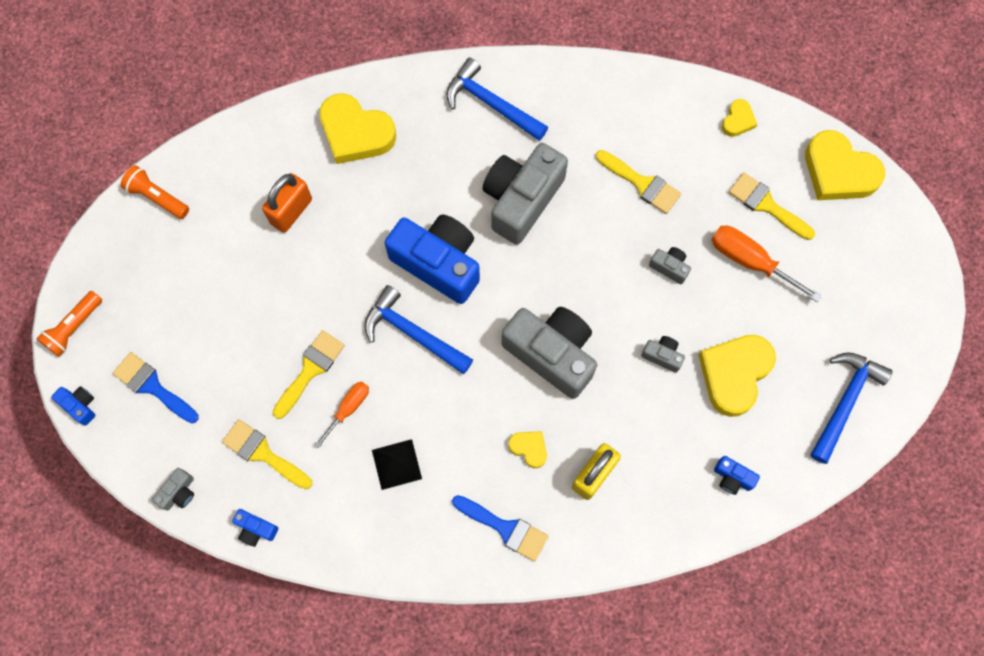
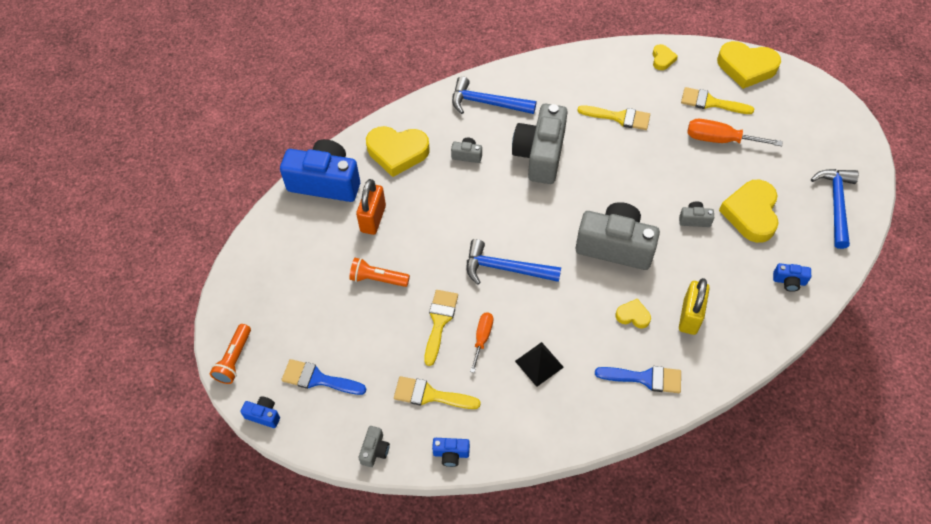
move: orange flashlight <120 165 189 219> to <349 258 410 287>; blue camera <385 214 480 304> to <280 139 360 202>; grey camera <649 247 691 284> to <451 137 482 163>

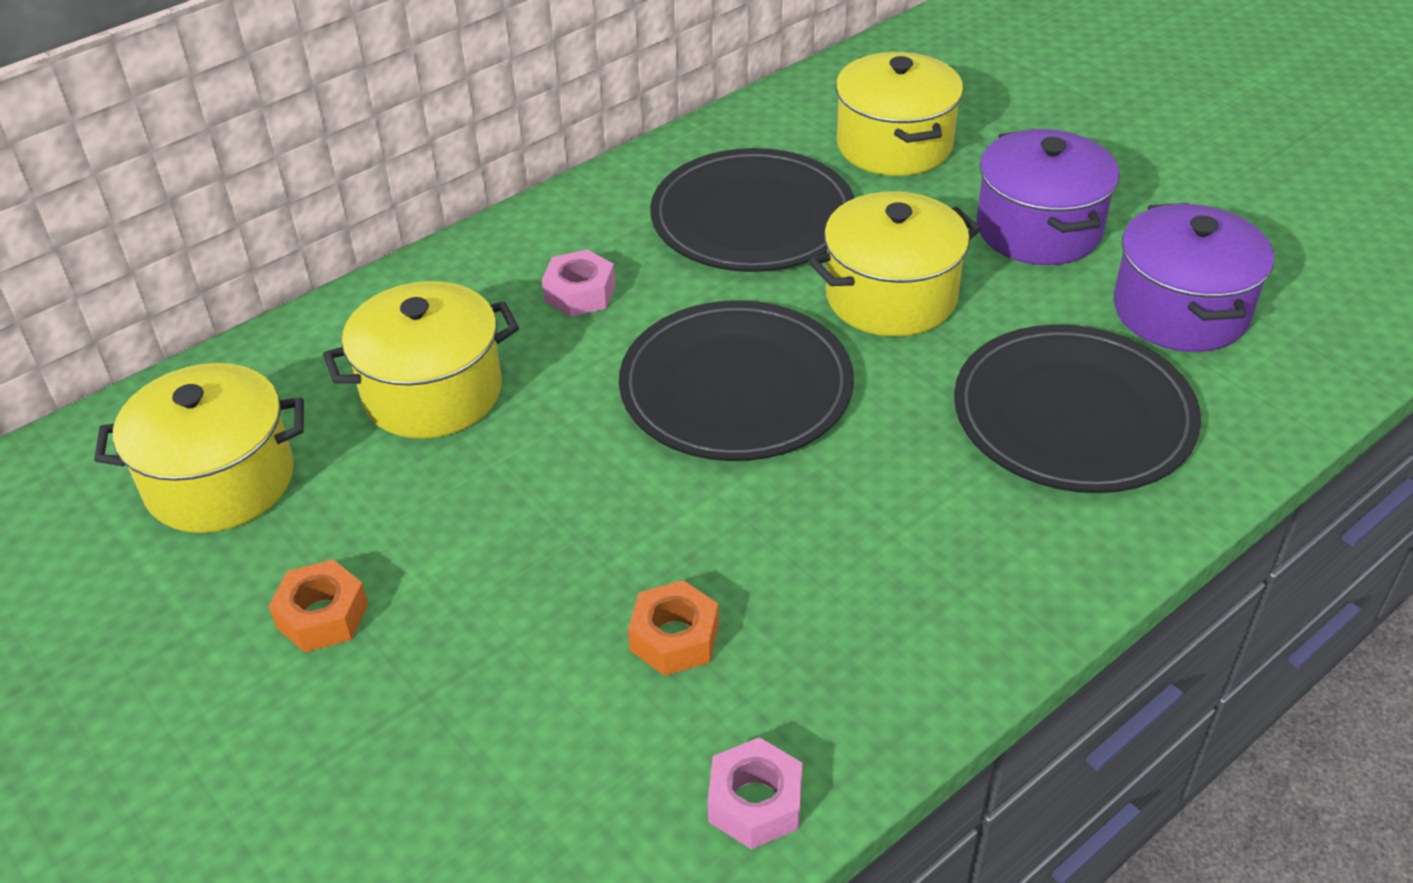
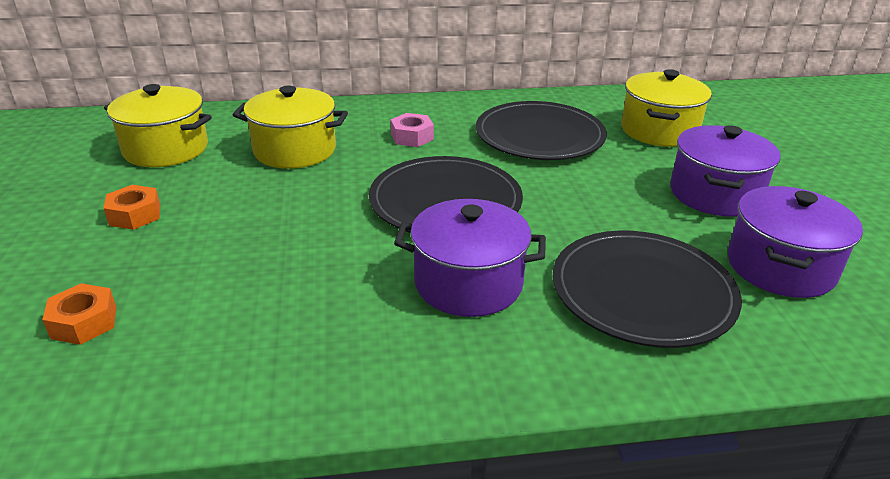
delete: pink nut <708 737 802 849>; yellow pot <809 191 981 337>
insert: purple pot <394 199 546 317>
move: orange nut <628 580 719 676> to <42 283 116 345>

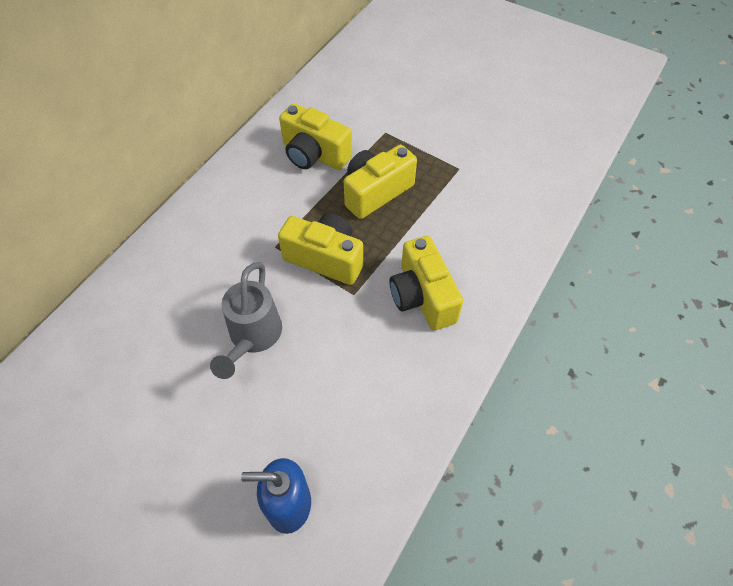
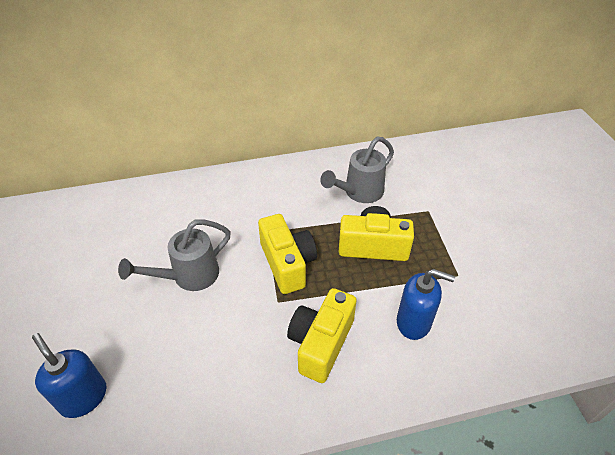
insert: blue soap dispenser <397 269 455 340>
replace: yellow camera <279 103 352 170> to grey watering can <320 136 394 203>

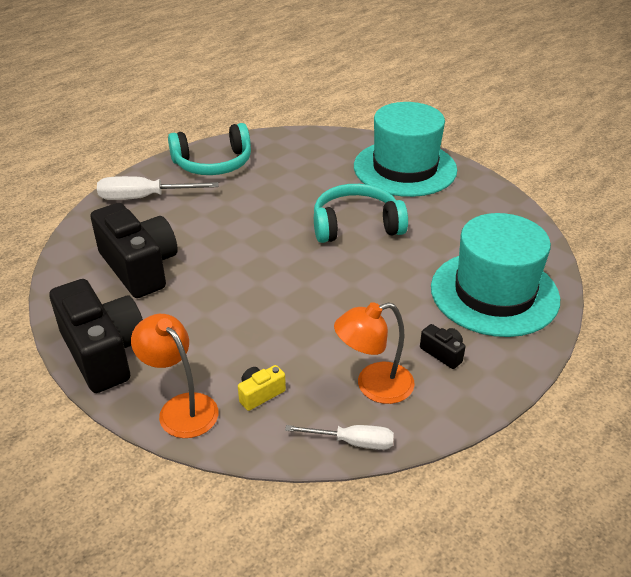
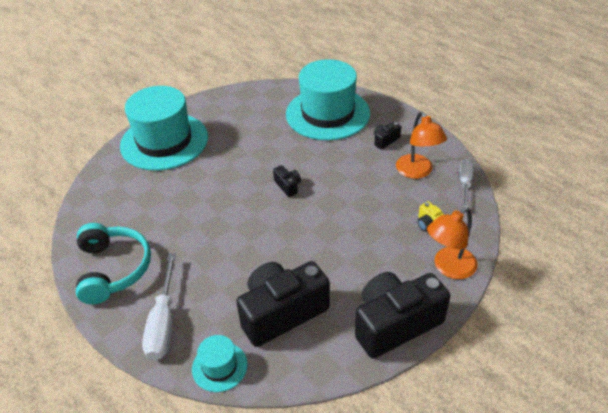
delete: turquoise headphones <314 184 408 243>
insert: turquoise hat <192 335 248 392>; black camera <273 165 301 197>

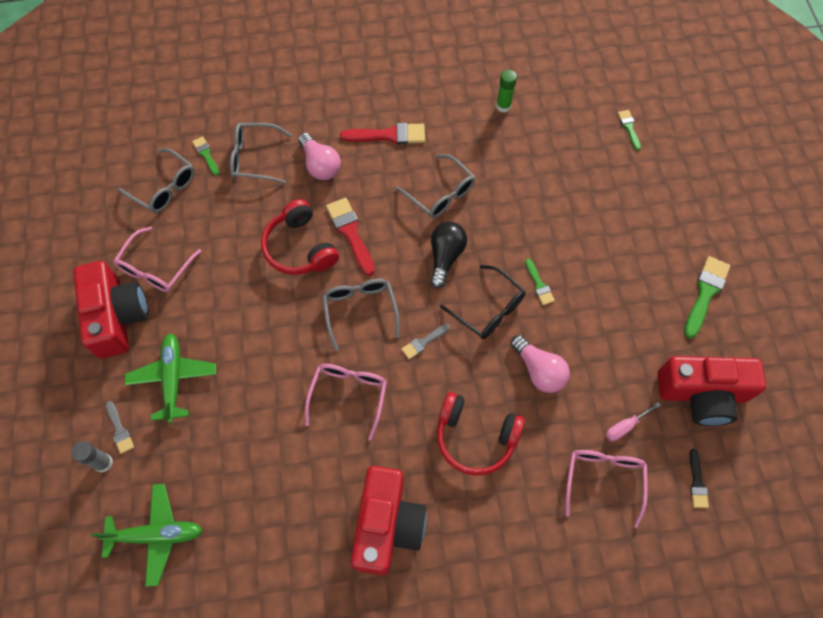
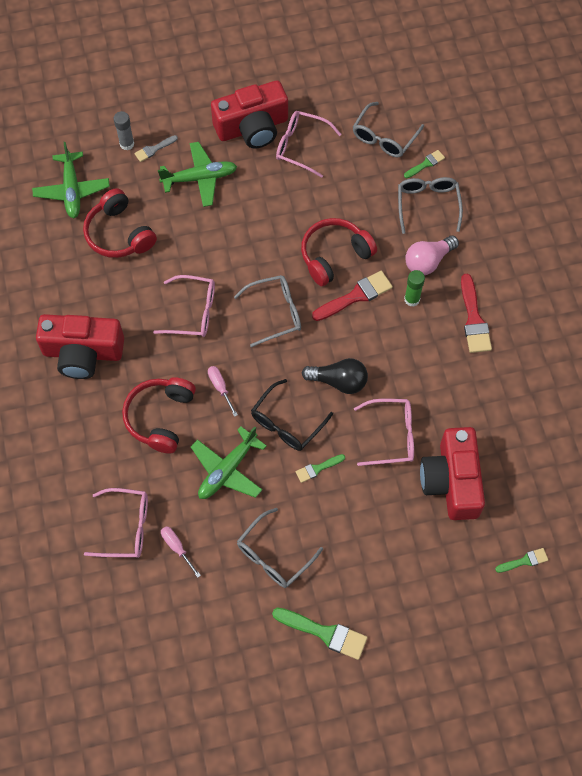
delete: grey brush <401 324 450 359>; black brush <690 449 709 508>
insert: red headphones <83 188 157 258>; pink screwdriver <208 366 238 417>; pink glasses <354 399 414 466>
move: grey glasses <395 154 475 218> to <237 508 323 588>; green glue stick <496 70 517 112> to <404 270 425 306>; red camera <658 356 766 426> to <420 427 485 520>
replace: pink light bulb <510 335 570 393> to green plane <191 426 267 499>

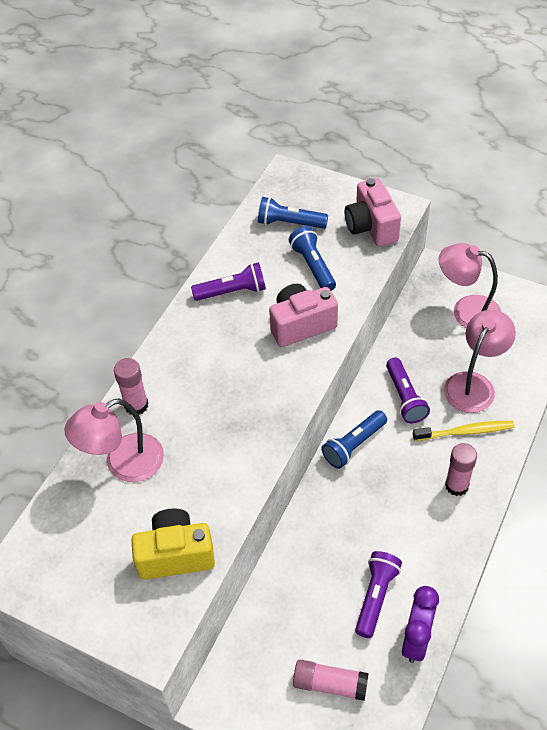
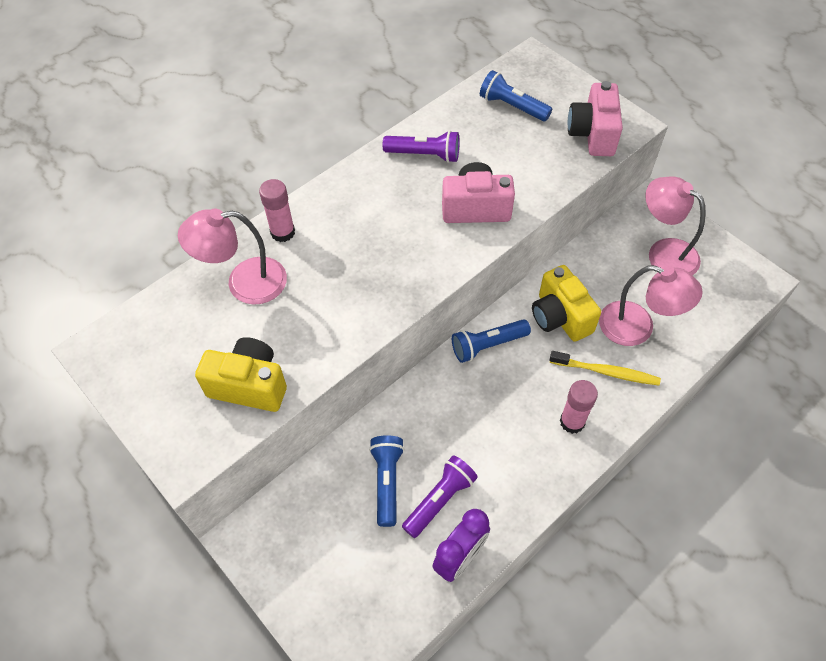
delete: pink glue stick <293 660 369 701>
move: blue flashlight <289 226 336 291> to <369 435 405 527>
replace: purple flashlight <386 358 430 423> to yellow camera <532 265 601 342>
rotate: pink lamp <444 310 516 413> = <599 265 703 346> 60 degrees clockwise

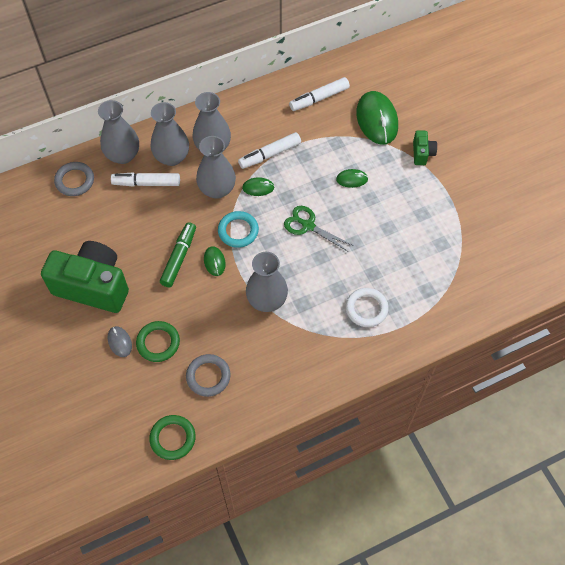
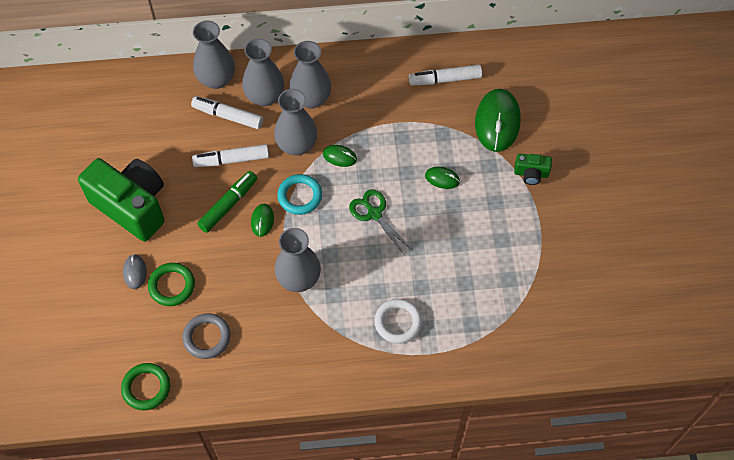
delete: grey ring <54 162 94 196>
move: white marker <238 132 301 169> to <192 144 269 167>
rotate: green camera <413 130 437 165> = <514 154 552 185> 75 degrees clockwise

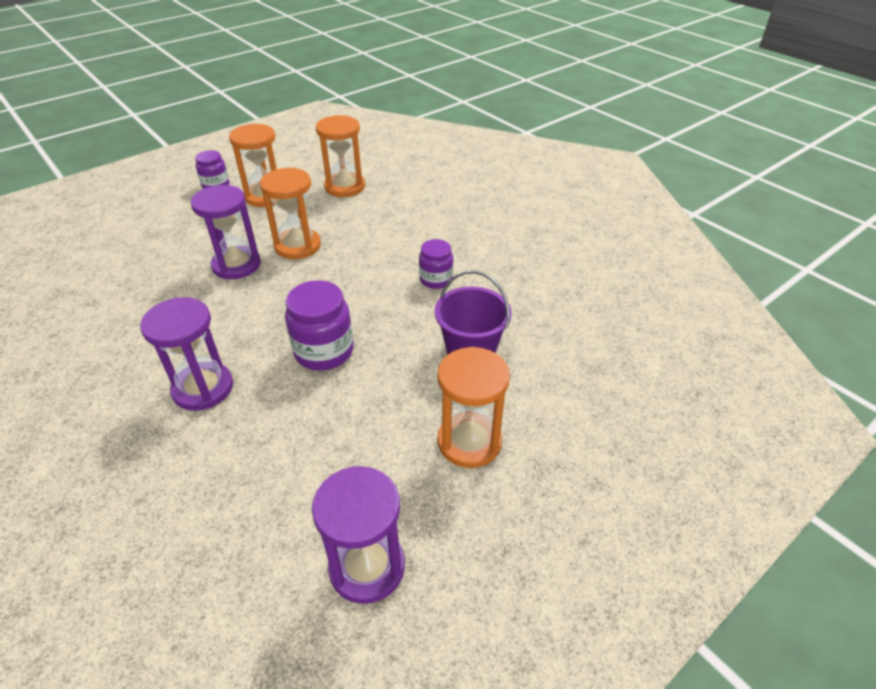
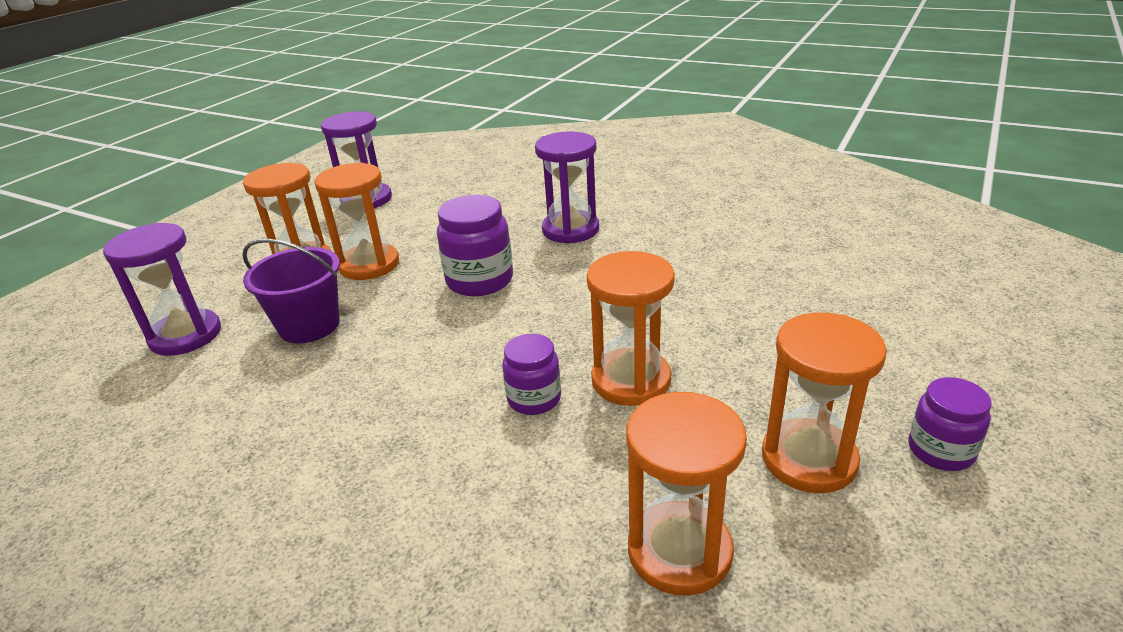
insert: orange hourglass <315 162 399 280>
move: purple hourglass <191 185 261 279> to <103 223 221 356>; purple jar <419 239 453 289> to <502 334 561 415>

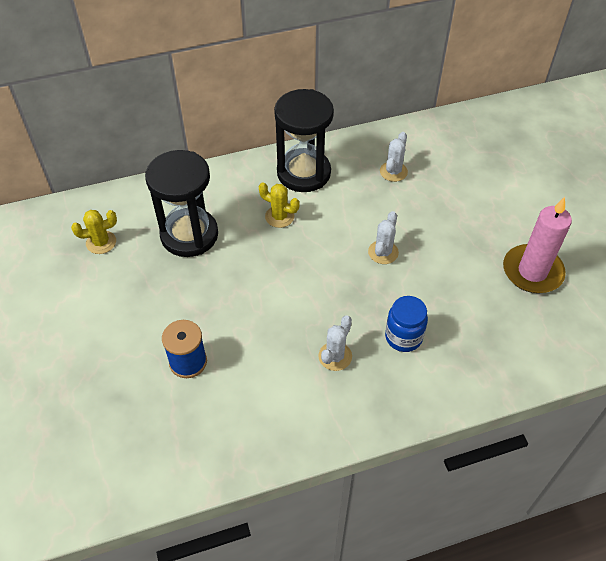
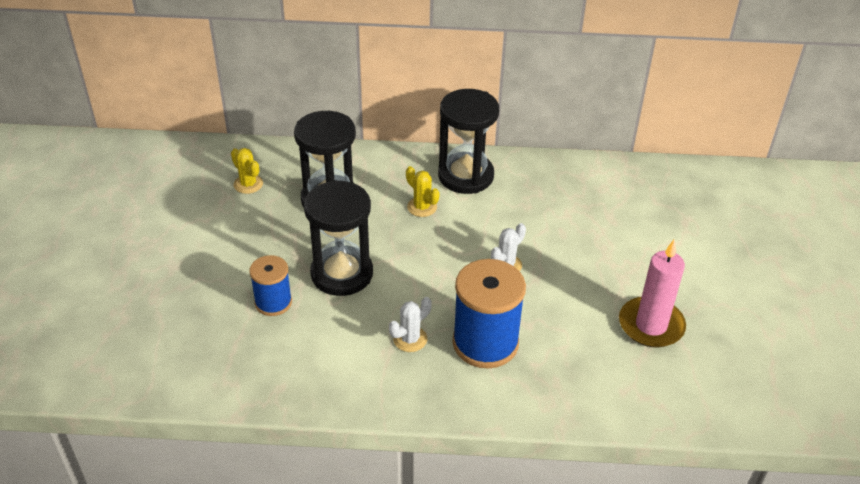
delete: white cactus <380 132 408 182>
insert: black hourglass <304 180 373 296>
replace: blue jar <385 296 428 352> to blue spool <452 259 526 368>
rotate: yellow cactus <71 210 117 254> = <231 148 263 194> 45 degrees clockwise

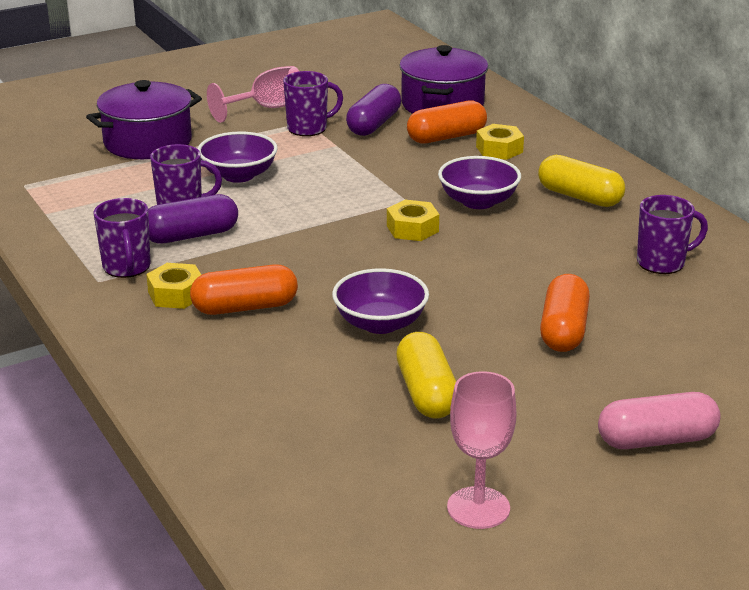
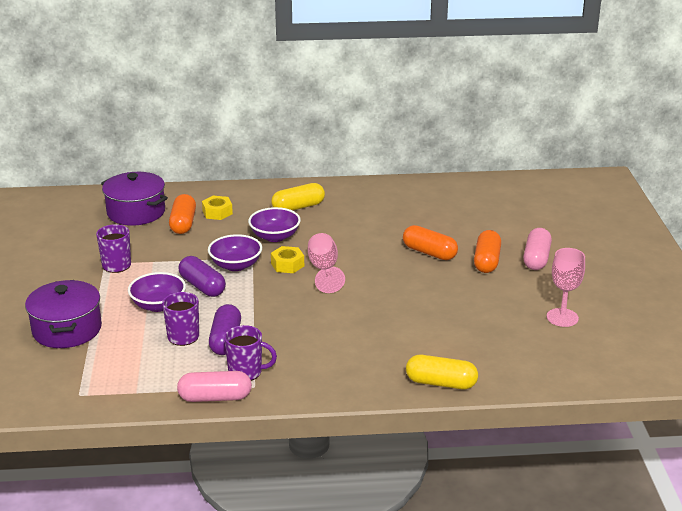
delete: yellow nut <146 263 201 309>; purple mug <637 195 708 274>
insert: pink capsule <177 371 252 402>
move: orange capsule <190 264 298 315> to <474 230 501 273>; pink goblet <207 66 299 123> to <308 233 345 293>; purple bowl <332 268 429 334> to <208 234 262 271>; purple capsule <346 84 401 136> to <178 256 226 297>; yellow capsule <396 332 456 418> to <406 355 478 389>

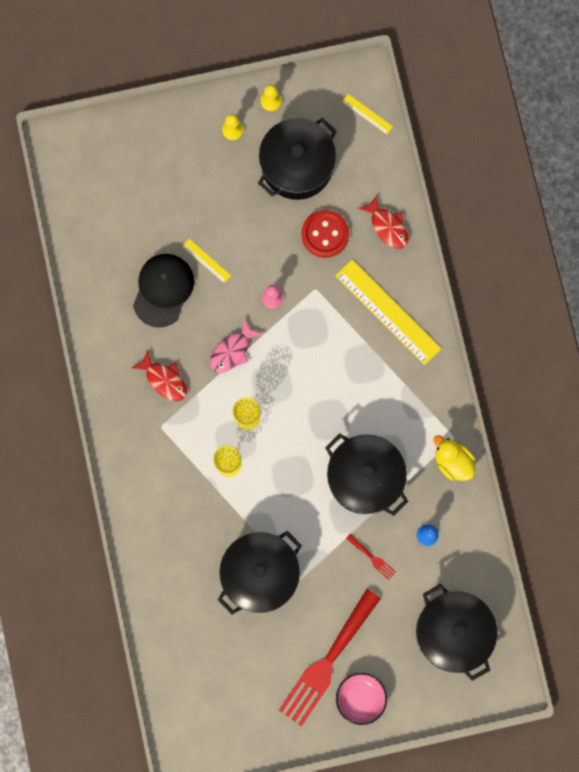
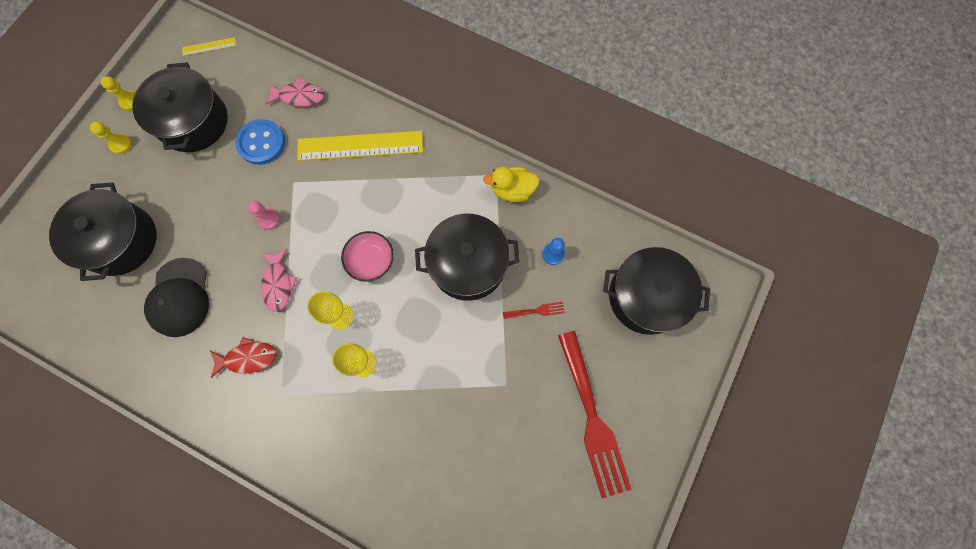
delete: yellow ruler <182 239 231 283>
move: black pot <218 531 302 615> to <49 183 157 281>; pink bowl <336 673 387 725> to <341 231 394 282>
recolor: red button <302 210 349 258> to blue button <235 119 285 165>; red fish <358 195 408 249> to pink fish <265 78 324 107>
rotate: black cap <133 254 194 328> = <144 258 209 337> 150 degrees counterclockwise

